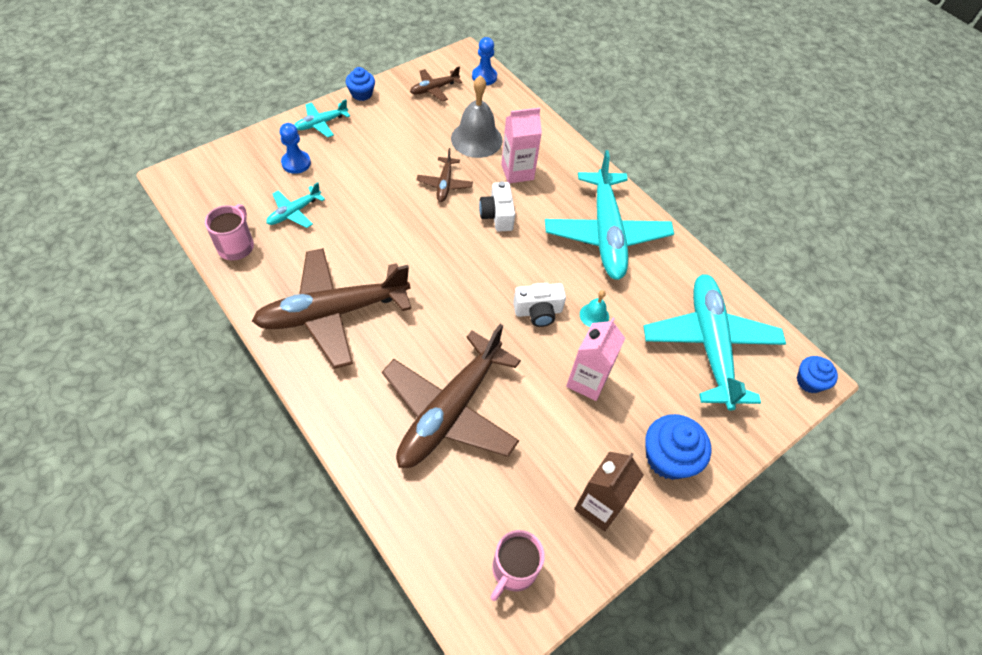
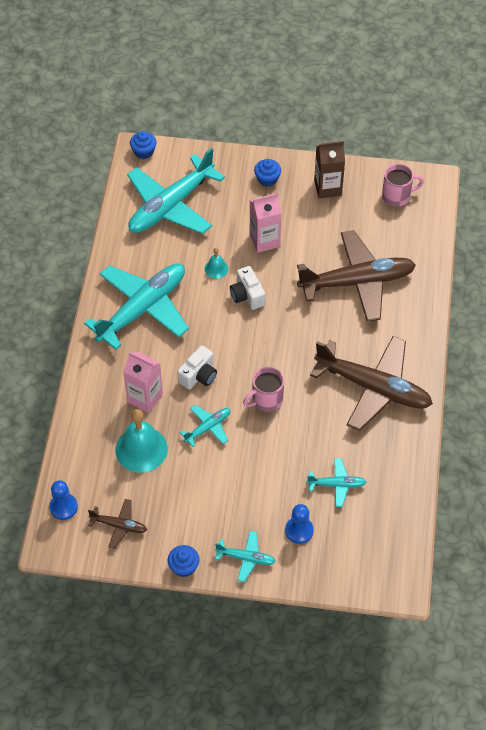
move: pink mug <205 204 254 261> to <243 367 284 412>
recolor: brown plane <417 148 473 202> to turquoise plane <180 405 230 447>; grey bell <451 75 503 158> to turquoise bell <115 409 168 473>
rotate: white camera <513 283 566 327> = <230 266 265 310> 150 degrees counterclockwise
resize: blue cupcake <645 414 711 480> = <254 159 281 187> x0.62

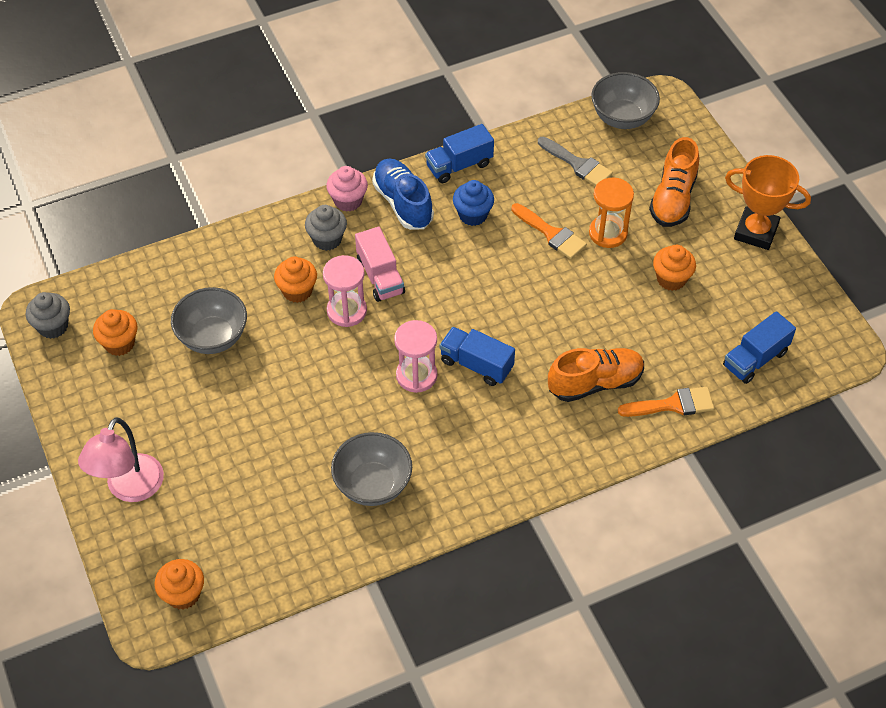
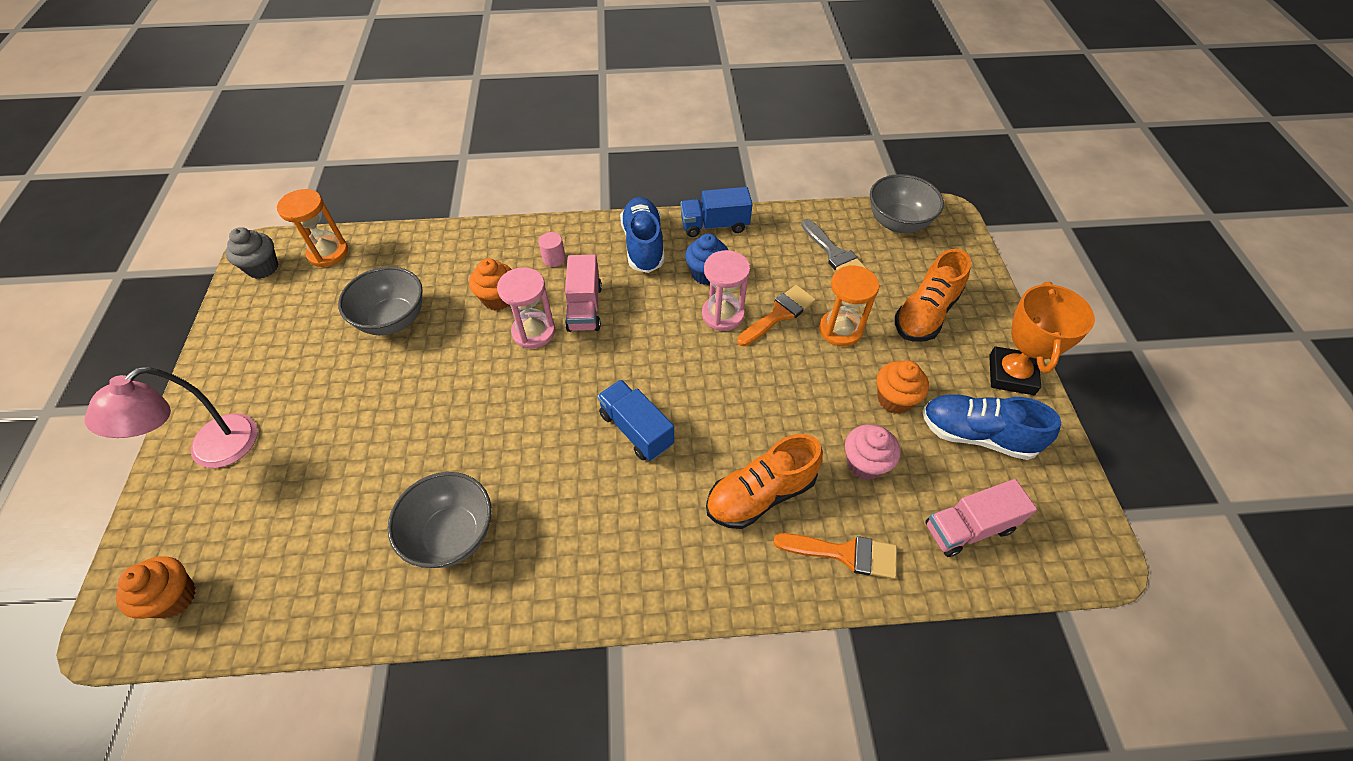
delete: orange cupcake <93 309 137 356>
insert: orange hourglass <277 189 348 267>; blue shoe <922 394 1061 460>
move: pink cupcake <326 166 368 212> to <845 424 900 480>; pink hourglass <394 320 437 393> to <702 250 750 331>
replace: grey cupcake <305 205 347 251> to pink cylinder <538 232 565 267>
recolor: blue truck <723 311 796 384> to pink truck <925 479 1037 557>
rotate: orange brush <511 203 587 259> = <737 285 816 346> 105 degrees counterclockwise; orange shoe <548 348 644 402> = <706 434 823 529> 150 degrees clockwise; orange trophy <725 155 811 250> = <989 282 1095 395> 60 degrees clockwise

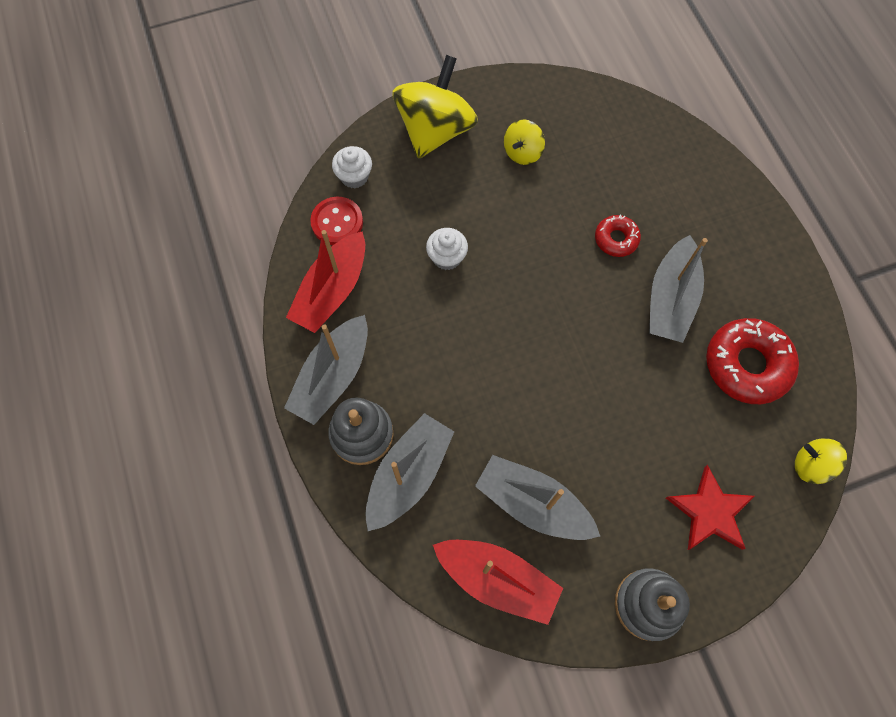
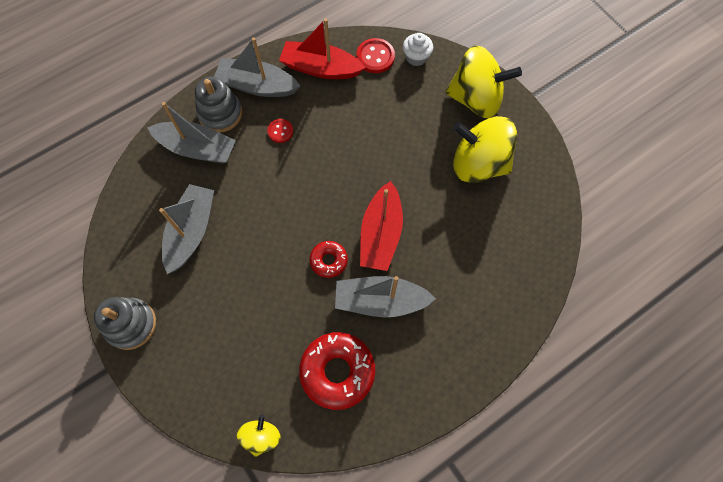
delete: white cupcake <426 228 468 270>; red star <666 465 755 550>
insert: red button <267 119 293 143>
move: red boat <433 540 563 625> to <360 181 403 271>; red donut <595 215 641 257> to <309 241 348 278>
resize: yellow spinning top <504 119 545 165> = <453 116 517 183> x2.02

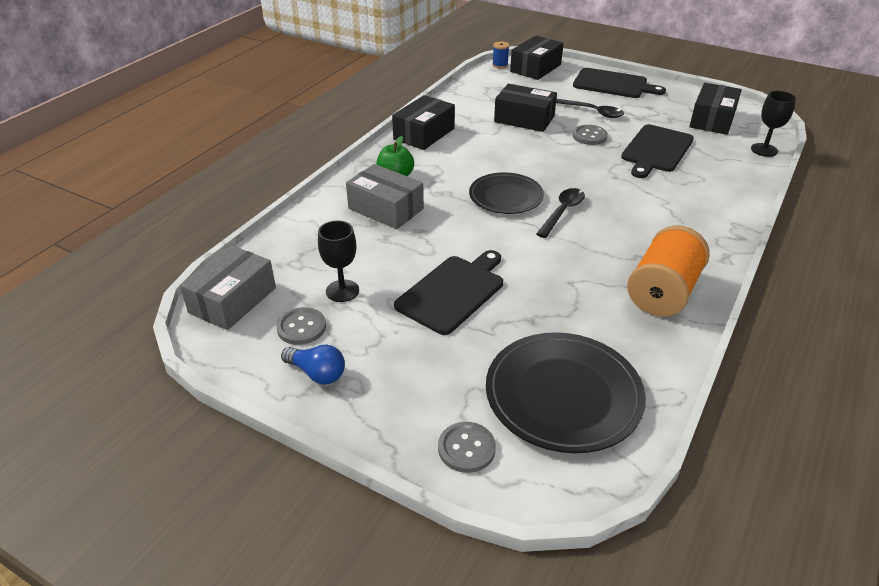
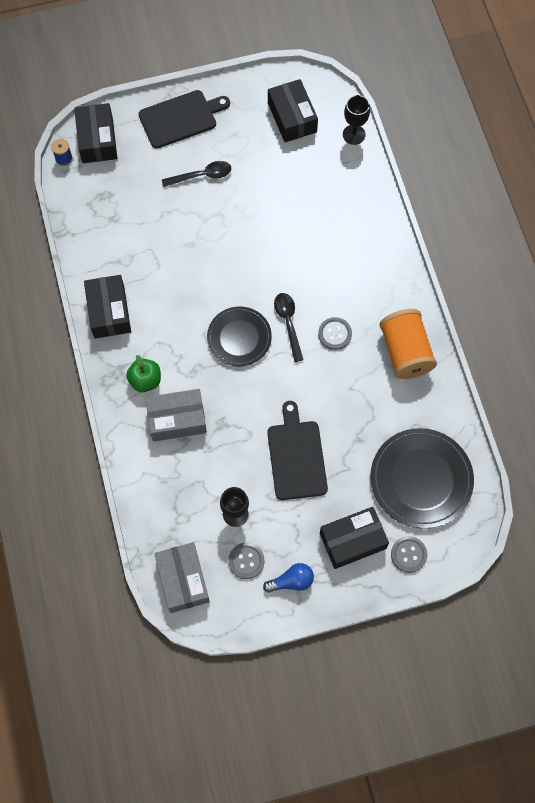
delete: black cutting board <621 124 694 178>
move: black box <494 84 557 132> to <320 507 389 569>; grey button <573 125 608 145> to <318 317 352 350>

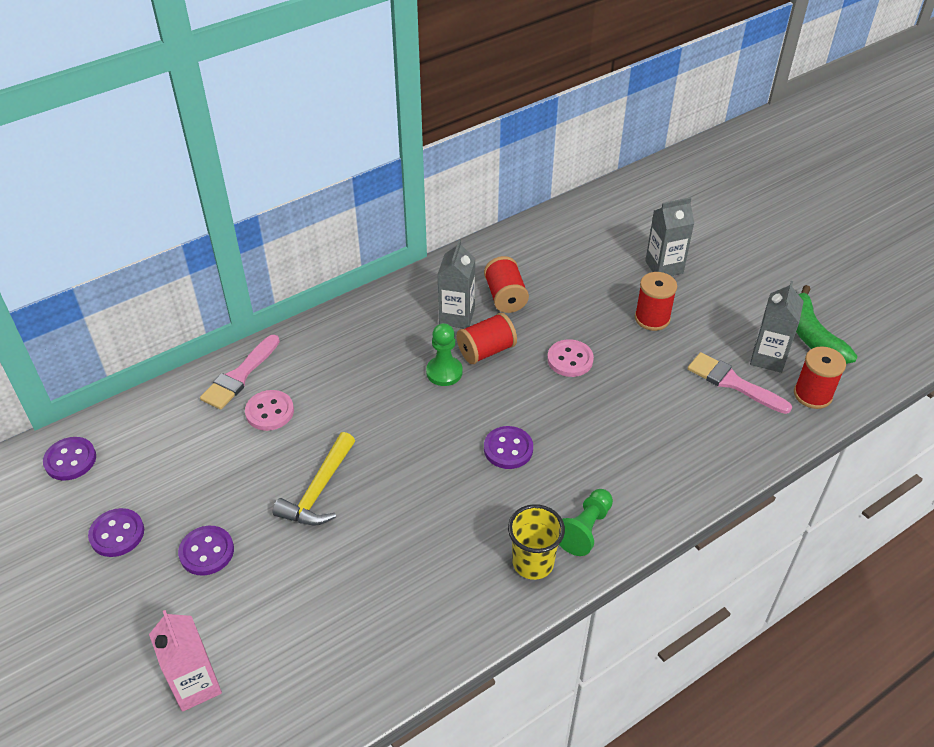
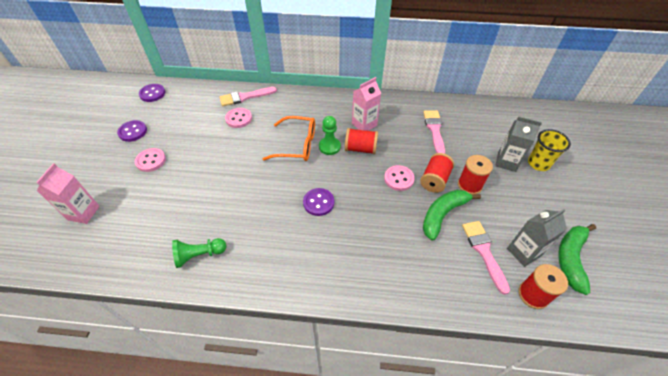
delete: yellow hammer <272 432 355 525>
insert: orange glasses <263 116 315 161>; pink brush <423 110 445 154>; green banana <423 190 481 241>
move: red spool <484 256 529 313> to <420 153 454 193>; yellow cup <508 504 565 580> to <528 129 571 171>; green pawn <559 489 613 556> to <172 238 226 268>
recolor: purple button <178 526 234 576> to pink button <135 148 166 172>; grey carton <437 240 475 329> to pink carton <352 77 381 131>

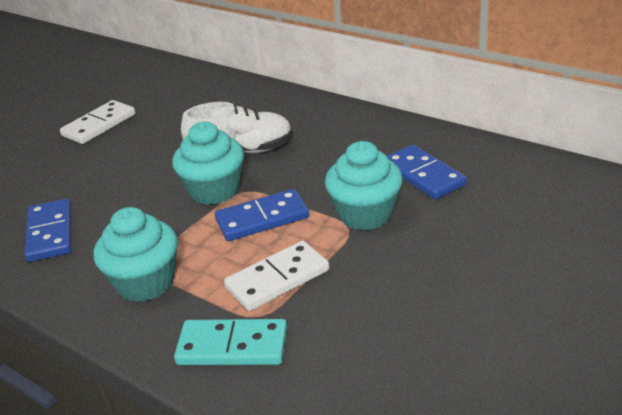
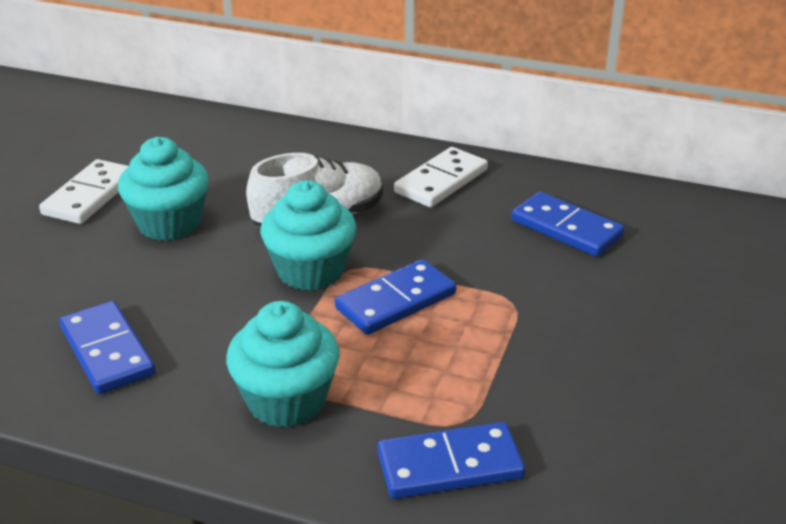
move: white domino <224 241 329 311> to <394 147 488 207>; turquoise cupcake <325 141 403 230> to <118 137 209 241>
recolor: turquoise domino <174 319 287 365> to blue domino <377 422 525 499>

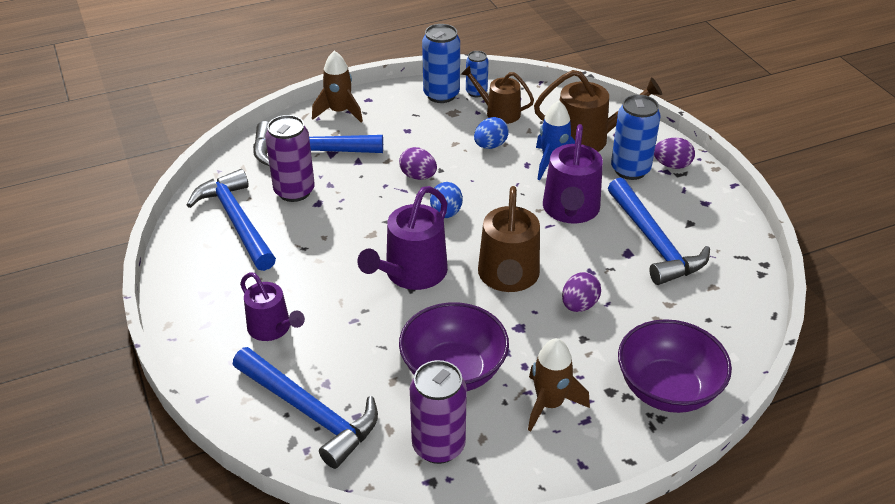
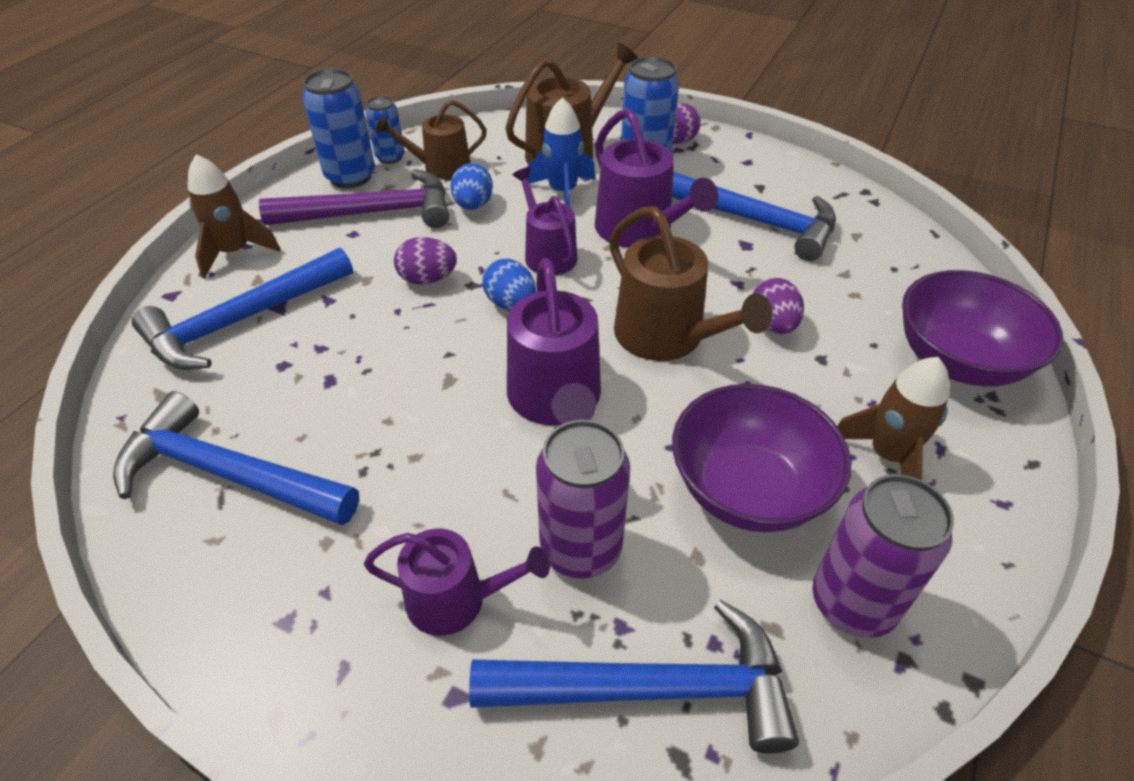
insert: purple hammer <259 169 449 228>; purple watering can <513 167 577 275>
move: purple can <265 115 315 202> to <536 420 630 579>

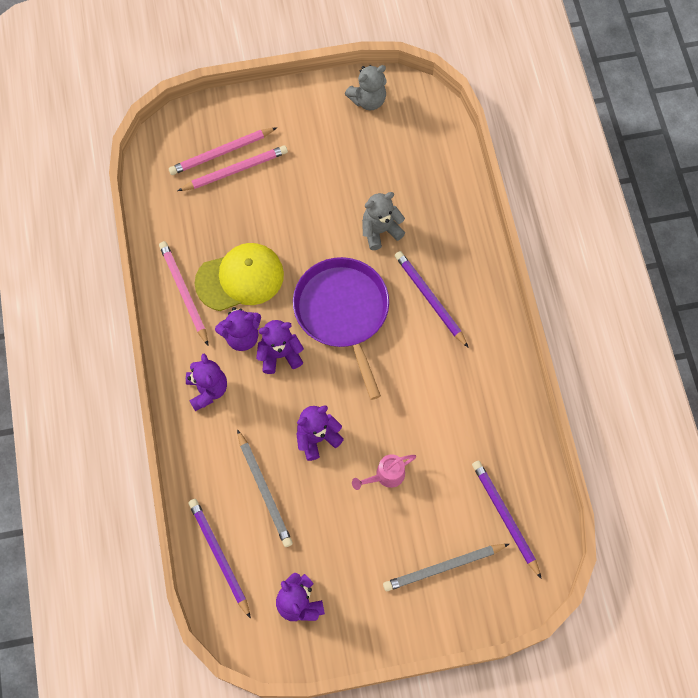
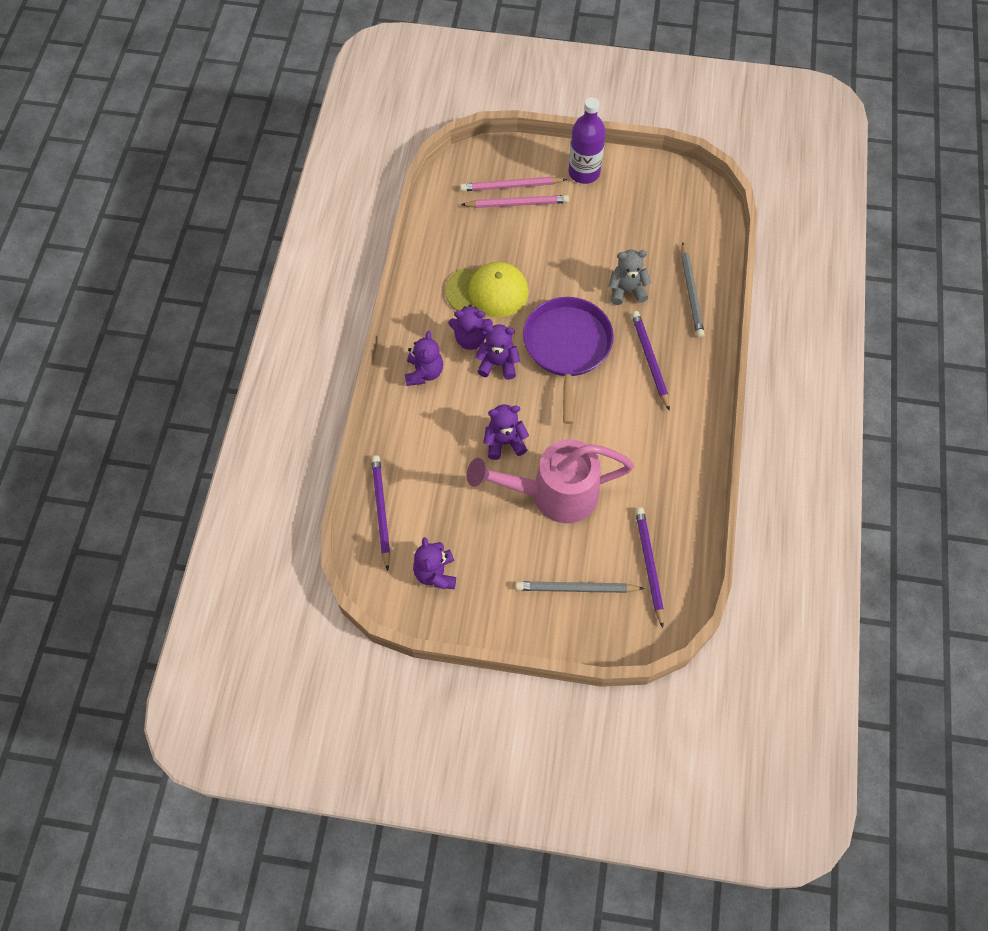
delete: pink pencil <159 241 208 345>; grey teddy bear <345 65 387 110>
insert: purple bottle <569 97 606 184>
move: grey pencil <237 429 293 547> to <681 242 705 338>
resize: pink watering can <352 454 416 490> = <467 439 634 523> x2.41

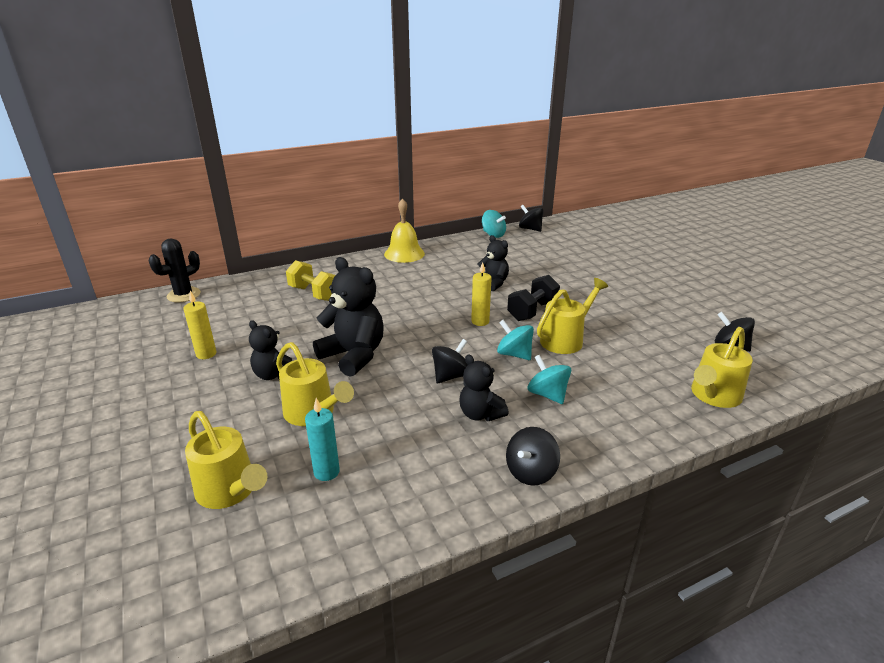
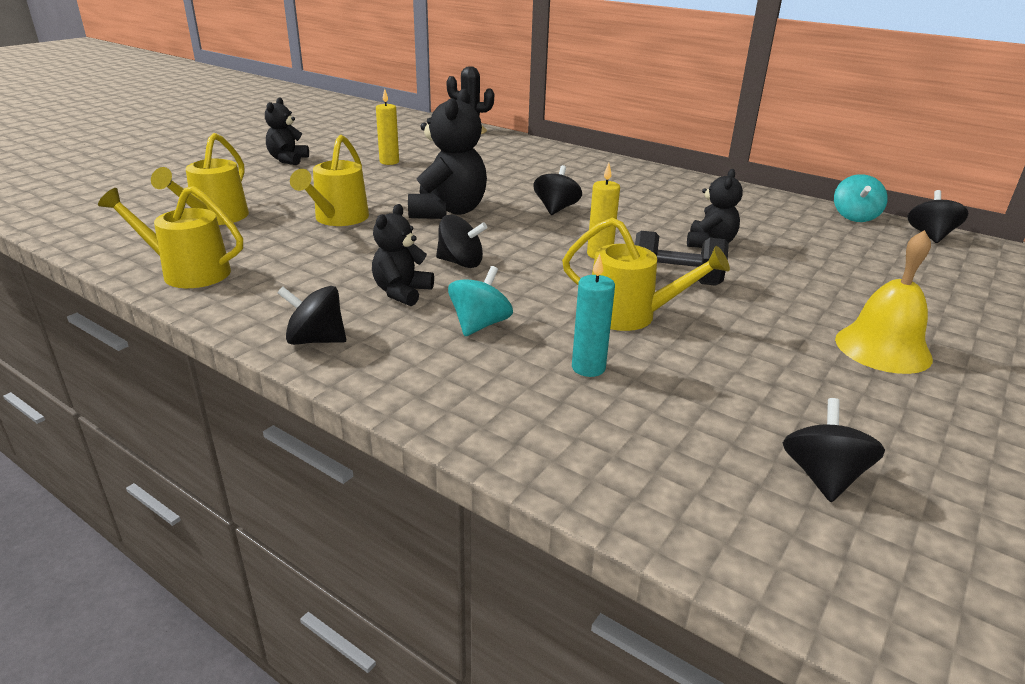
delete: yellow dumbbell <286 260 335 301>; turquoise spinning top <497 320 534 360>
insert: black spinning top <533 165 582 215>
move: black teddy bear <249 320 292 380> to <265 97 309 165>; turquoise candle <305 398 340 481> to <572 254 615 377>; yellow bell <384 198 425 263> to <835 230 933 374>; yellow watering can <691 327 753 408> to <98 186 243 288>

